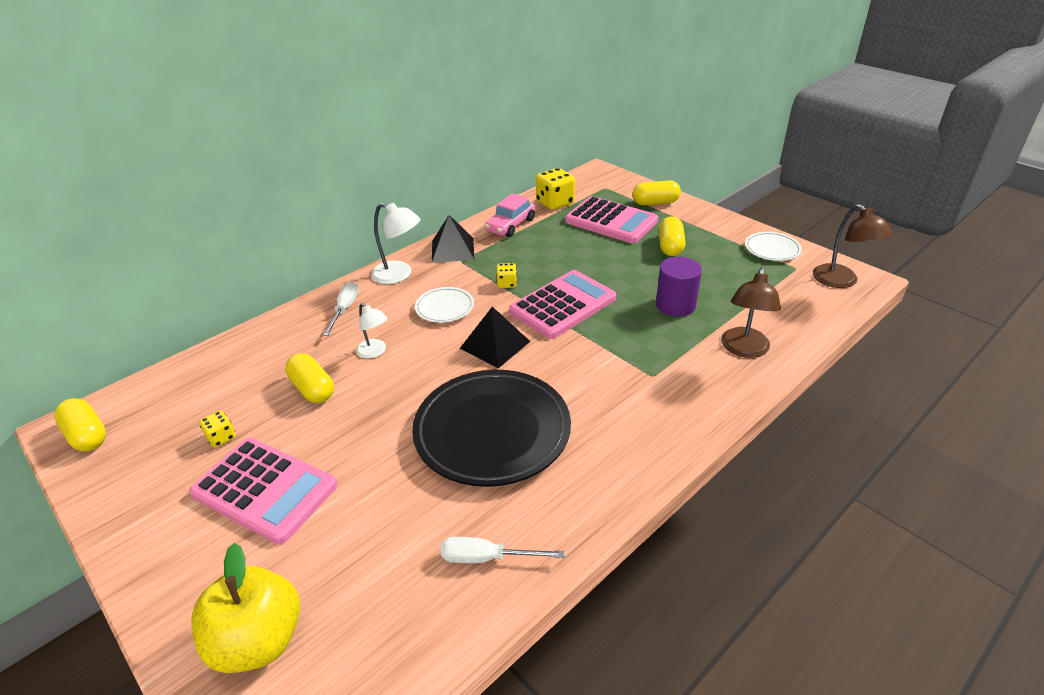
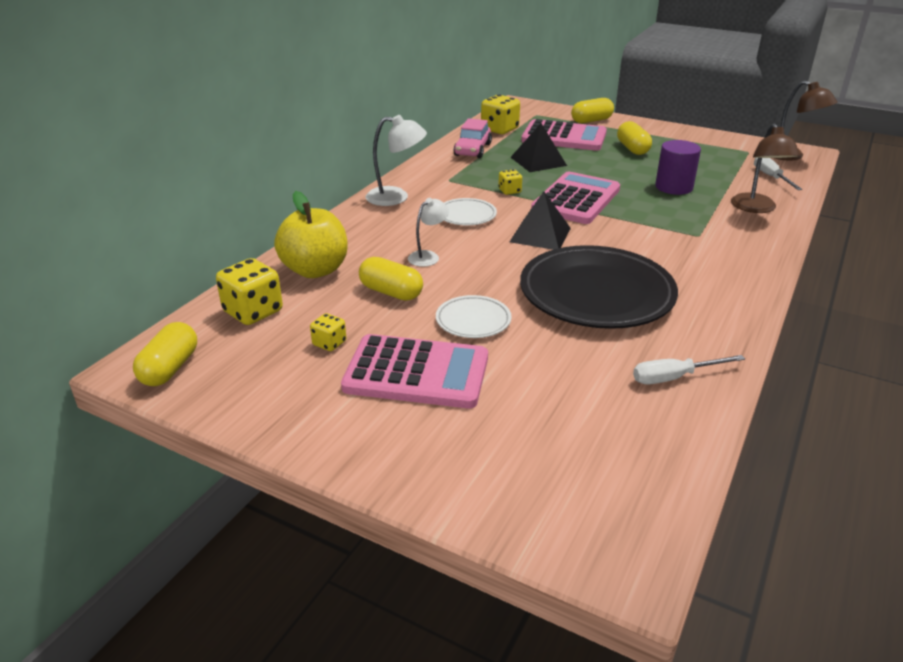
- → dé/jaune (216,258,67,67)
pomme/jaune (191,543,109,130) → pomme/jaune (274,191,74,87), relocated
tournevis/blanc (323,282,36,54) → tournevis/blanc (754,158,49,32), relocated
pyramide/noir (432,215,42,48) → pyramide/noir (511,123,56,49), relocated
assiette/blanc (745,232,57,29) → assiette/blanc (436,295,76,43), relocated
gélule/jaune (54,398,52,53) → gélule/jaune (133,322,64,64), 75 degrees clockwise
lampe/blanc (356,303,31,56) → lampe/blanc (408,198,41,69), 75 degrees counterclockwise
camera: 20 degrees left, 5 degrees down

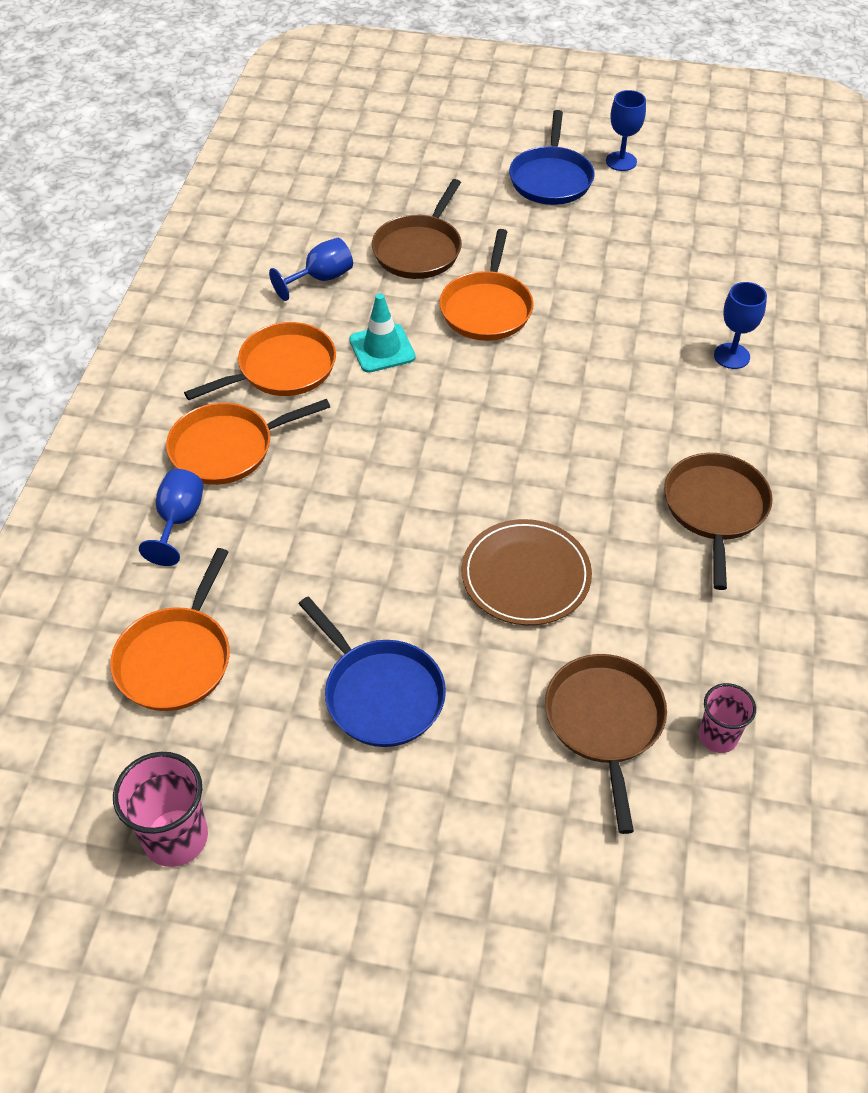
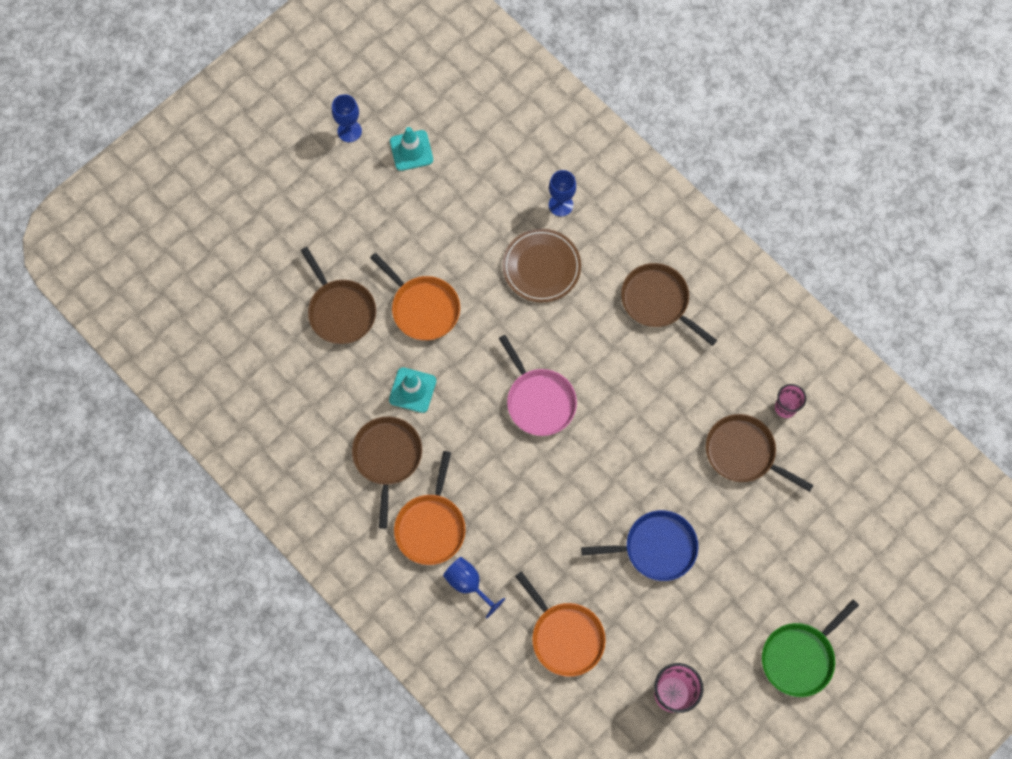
verre à pied/bleu (269,238,84,63) → -
poêle/bleu (509,110,86,95) → -
- → cône de chantier/turquoise (390,127,43,44)
- → poêle/rose (499,335,78,101)
- → poêle/vert (762,600,97,97)
assiette/marron (461,519,131,106) → assiette/marron (502,229,79,73), relocated
poêle/orange (184,322,152,78) → poêle/marron (352,416,70,113)
camera: 55 degrees left, 20 degrees up

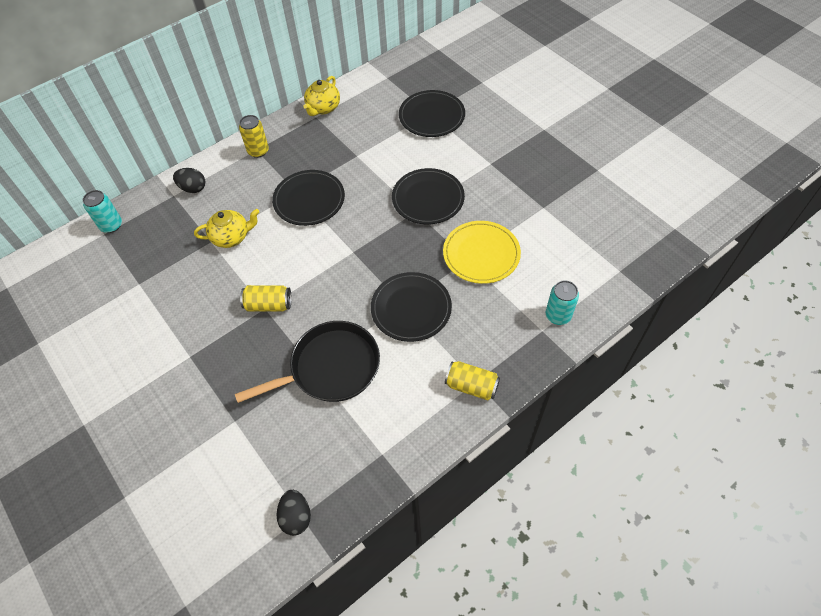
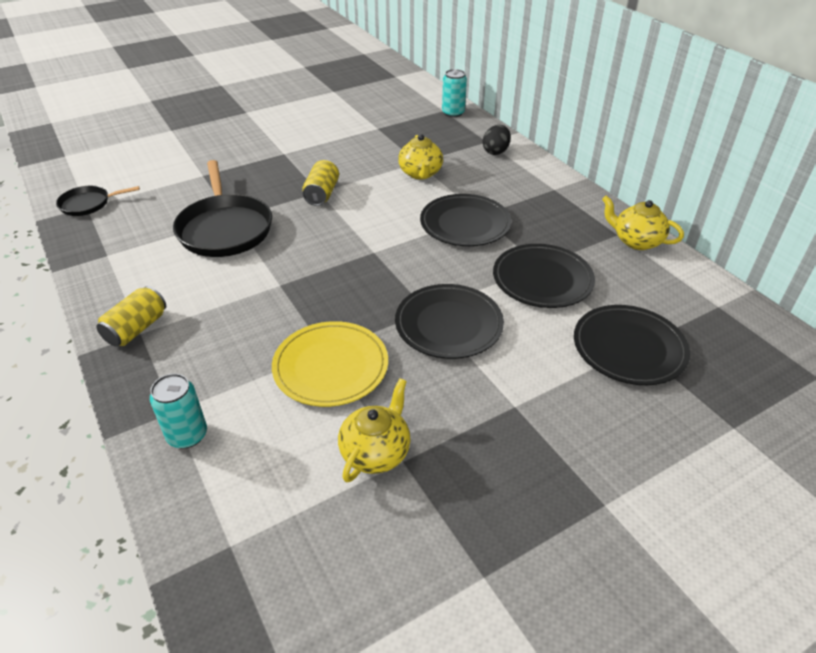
canette/jaune (239,115,30,43) → -
- → théière/jaune (338,378,73,105)
assiette/noir (371,272,81,70) → assiette/noir (493,244,102,64), relocated
œuf/noir (277,490,34,46) → poêle/noir (56,186,84,30)
camera: 95 degrees right, 15 degrees down

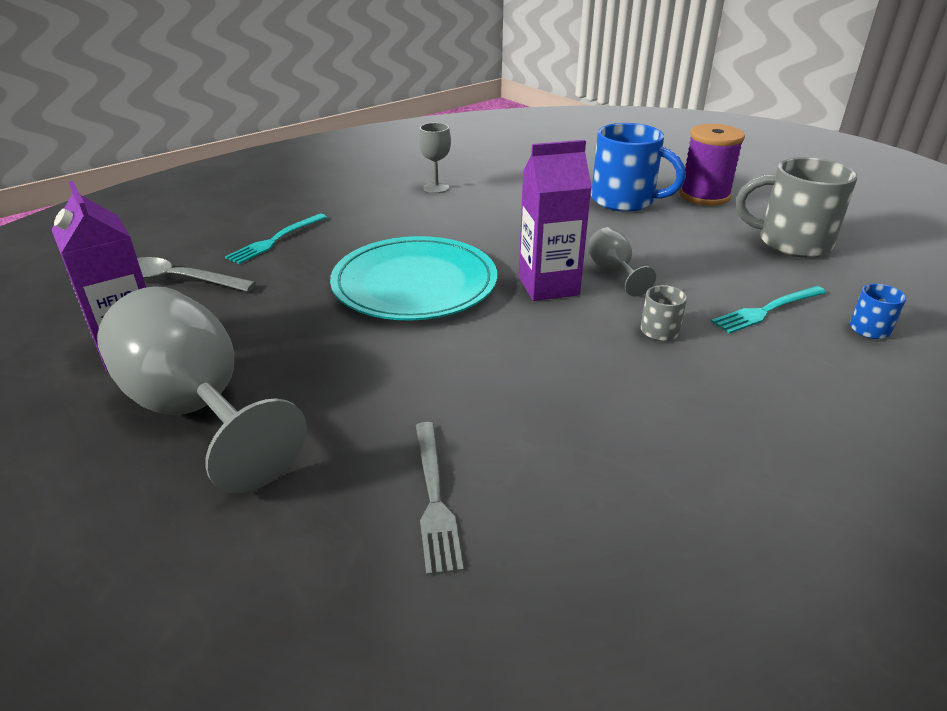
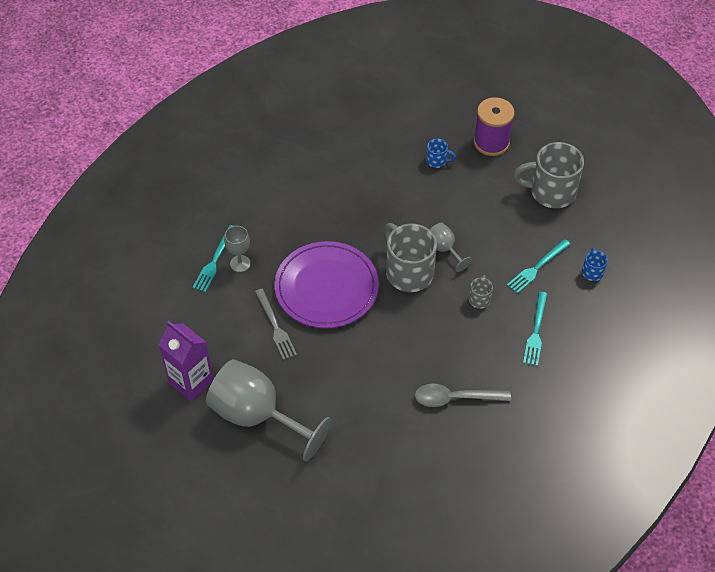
- → fourchette/turquoise (523,292,24,74)
cuillère/gris (137,257,119,35) → cuillère/gris (415,384,96,23), relocated
fourchette/gris (416,422,48,154) → fourchette/gris (255,289,42,71), relocated
verre à pied/gris (419,123,32,70) → verre à pied/gris (224,226,27,46), relocated
brique de lait/violet (519,140,73,161) → tasse/gris (384,223,53,69)
assiette/turquoise (330,236,167,84) → assiette/violet (274,241,105,87)
tasse/bleu (591,123,95,89) → tasse/bleu (426,138,30,30), x0.45
camera: 15 degrees left, 20 degrees up

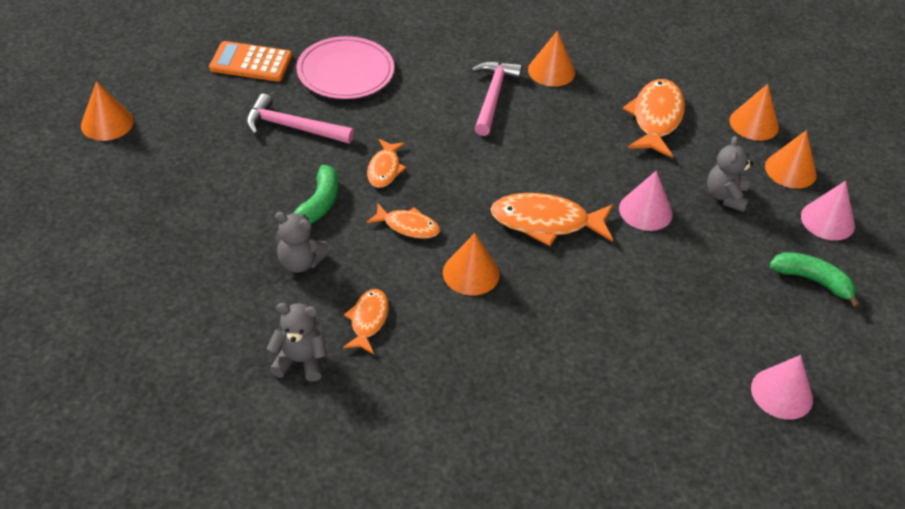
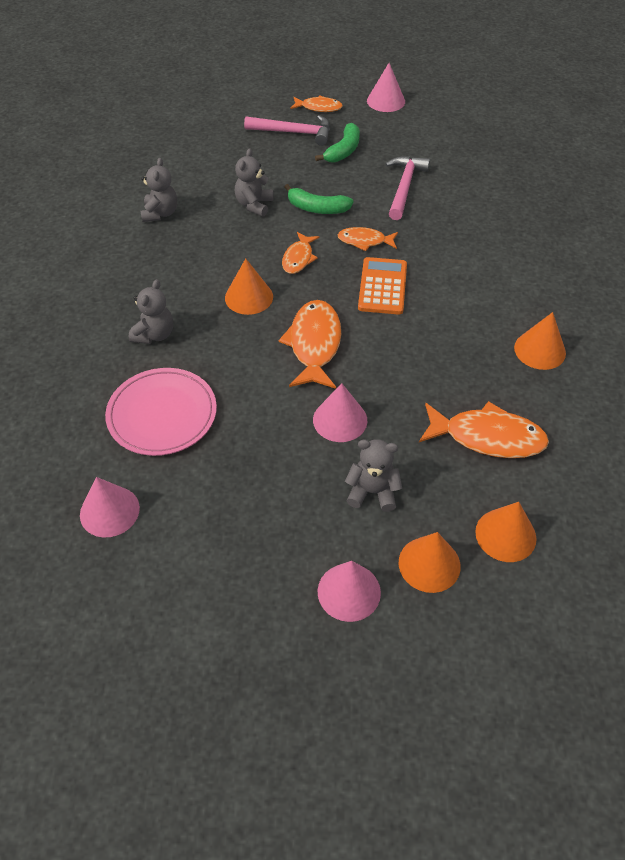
- → ours en peluche/gris (129,279,44,65)
calculatrice/orange (209,41,83,41) → calculatrice/orange (358,257,49,58), relocated
assiette/rose (296,36,98,63) → assiette/rose (105,368,112,88), relocated
poisson/orange (343,289,46,65) → poisson/orange (290,96,53,16), relocated
marteau/rose (471,61,51,75) → marteau/rose (244,115,86,31), relocated
banane/vert (769,252,91,56) → banane/vert (315,123,45,40), relocated
cône/orange (81,81,53,60) → cône/rose (367,63,38,49)
camera: 90 degrees right, 5 degrees up

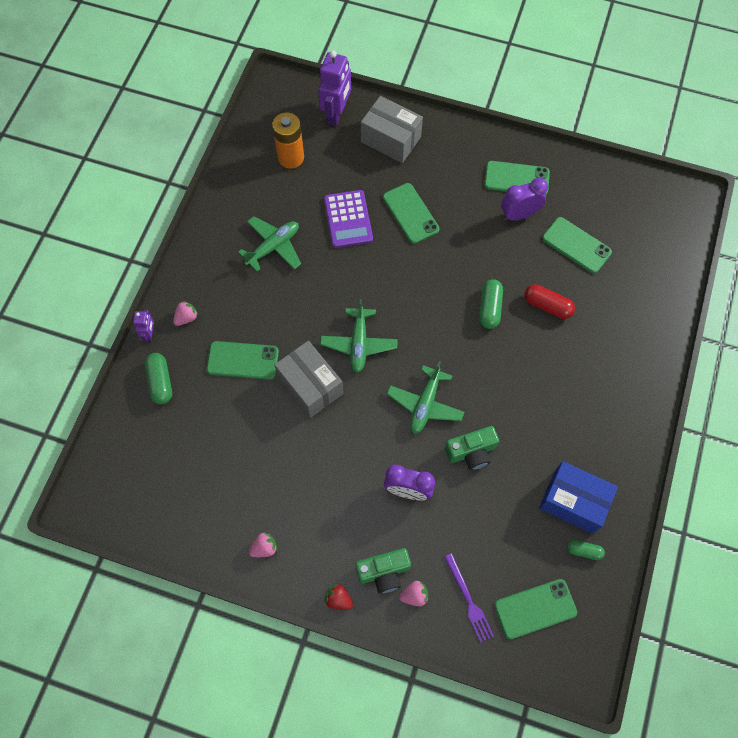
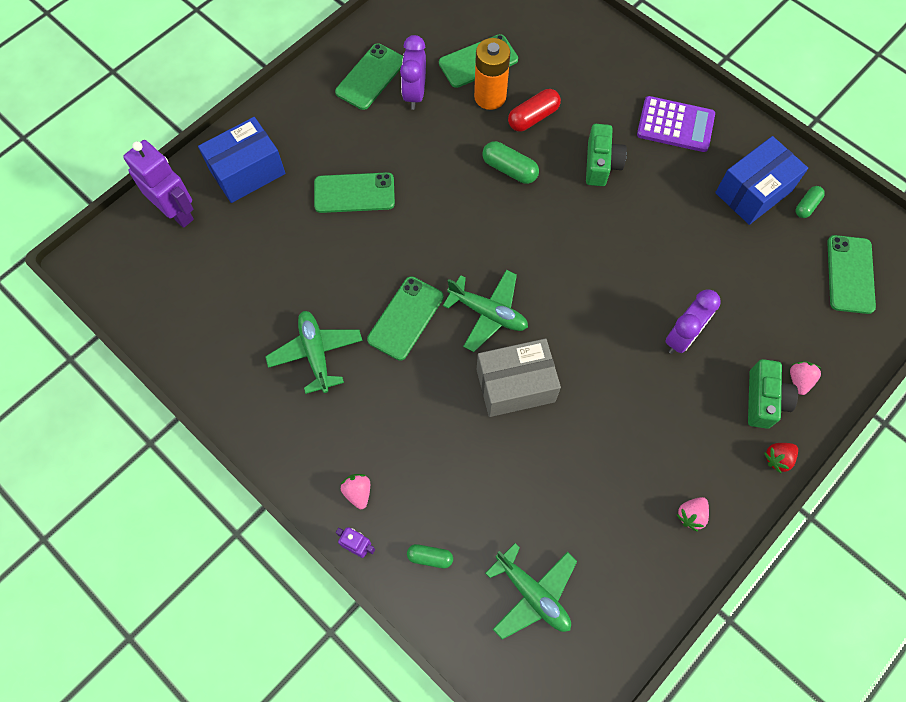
fourchette/violet (444,553,50,90) → -
téléphone/vert (207,341,72,39) → téléphone/vert (367,276,76,85), relocated
pile/orange (272,112,32,57) → pile/orange (474,38,37,72), relocated
calculatrice/violet (324,190,49,58) → calculatrice/violet (637,96,78,56), relocated
avion/vert (387,361,77,73) → avion/vert (485,543,92,96), relocated
appareil photo/vert (445,426,54,44) → appareil photo/vert (586,124,41,62), relocated
boîte/gris (361,96,62,67) → boîte/bleu (198,117,87,86)
fraise/rose (249,532,29,25) → fraise/rose (676,497,33,35), 135 degrees counterclockwise
gélule/vert (145,353,27,51) → gélule/vert (407,544,46,24), x0.63
camera: 65 degrees left, 0 degrees up

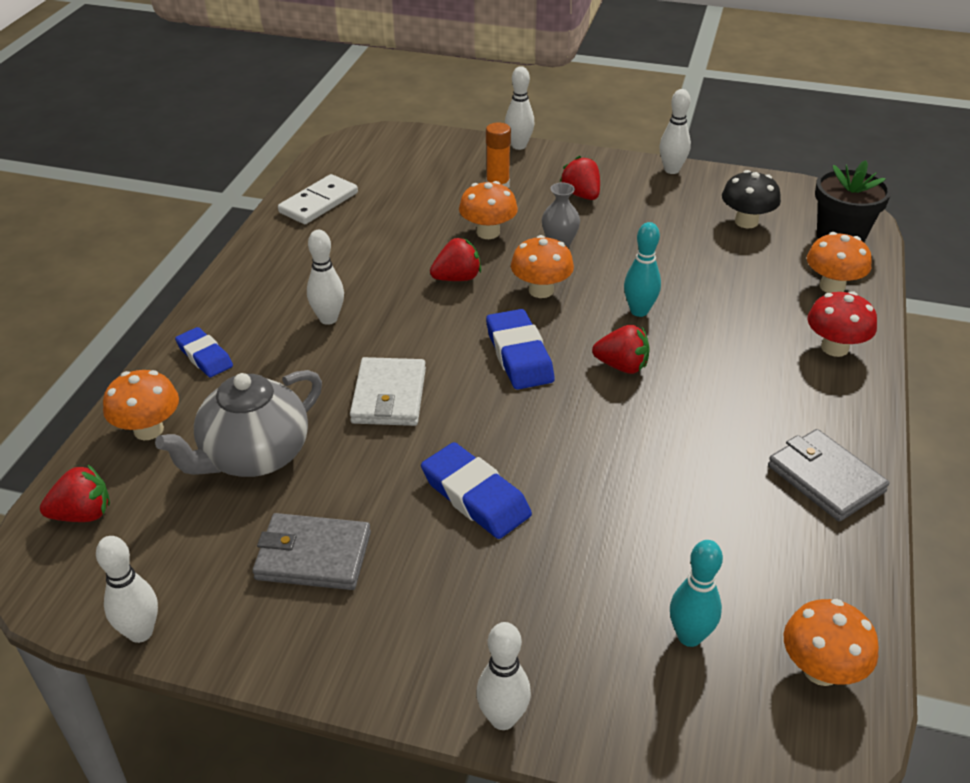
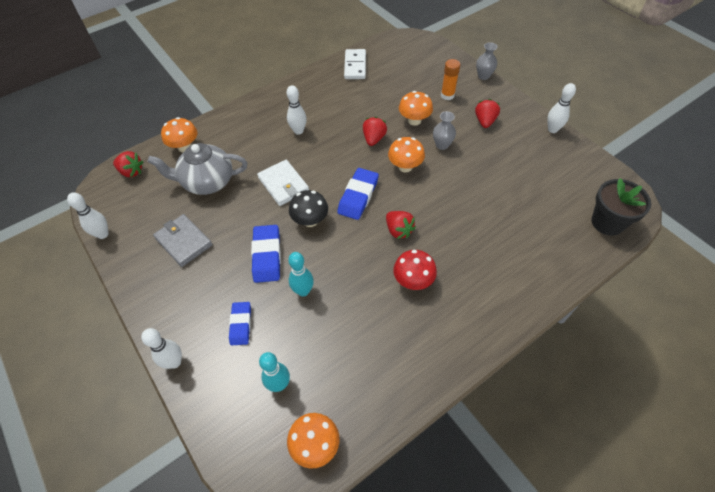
portefeuille/gris (768,429,121,93) → -
champignon/orange (807,232,65,61) → -
gomme/bleu (175,327,58,50) → gomme/bleu (229,302,22,43), relocated
quille/turquoise (624,222,37,95) → quille/turquoise (288,252,26,45), relocated
champignon/noir (722,170,59,58) → champignon/noir (289,190,39,37), relocated
champignon/rouge (807,291,70,66) → champignon/rouge (393,250,44,40), relocated
quille/blanc (505,66,30,84) → vase/gris (476,42,21,38)
domino/blanc (278,174,80,50) → domino/blanc (344,49,22,30), 75 degrees counterclockwise
portefeuille/blanc (350,357,76,69) → portefeuille/blanc (257,160,52,46), 75 degrees counterclockwise
fraise/rouge (430,237,51,44) → fraise/rouge (363,117,24,29), 90 degrees counterclockwise
camera: 40 degrees right, 15 degrees up

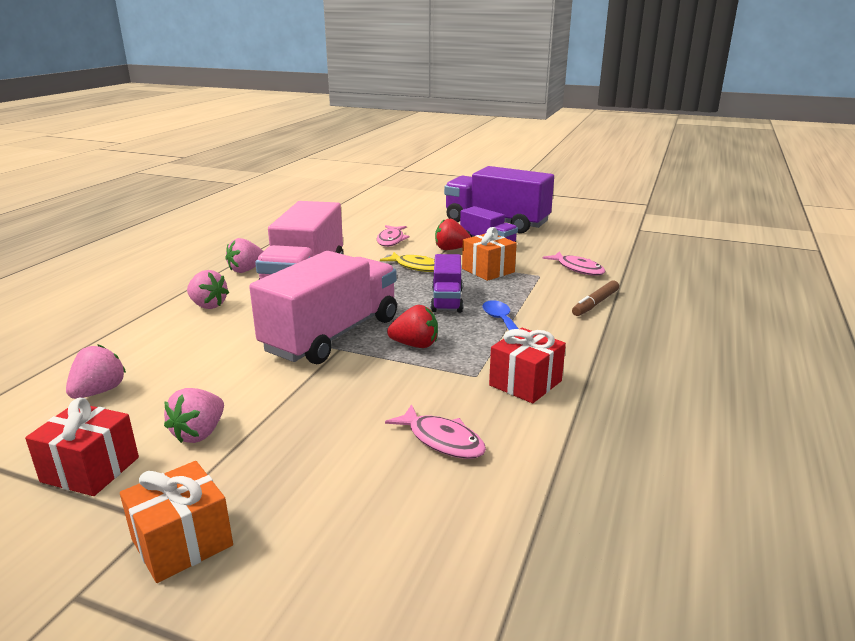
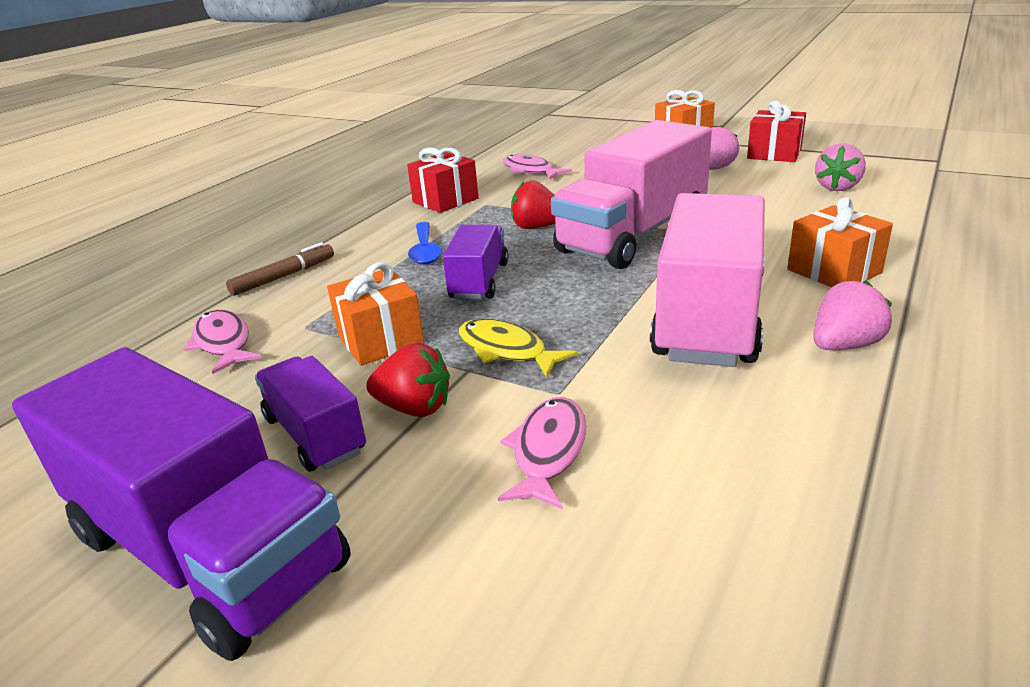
fraise/rose (187,270,42,39) → cadeau/orange (787,197,106,90)
camera: 170 degrees left, 5 degrees up

